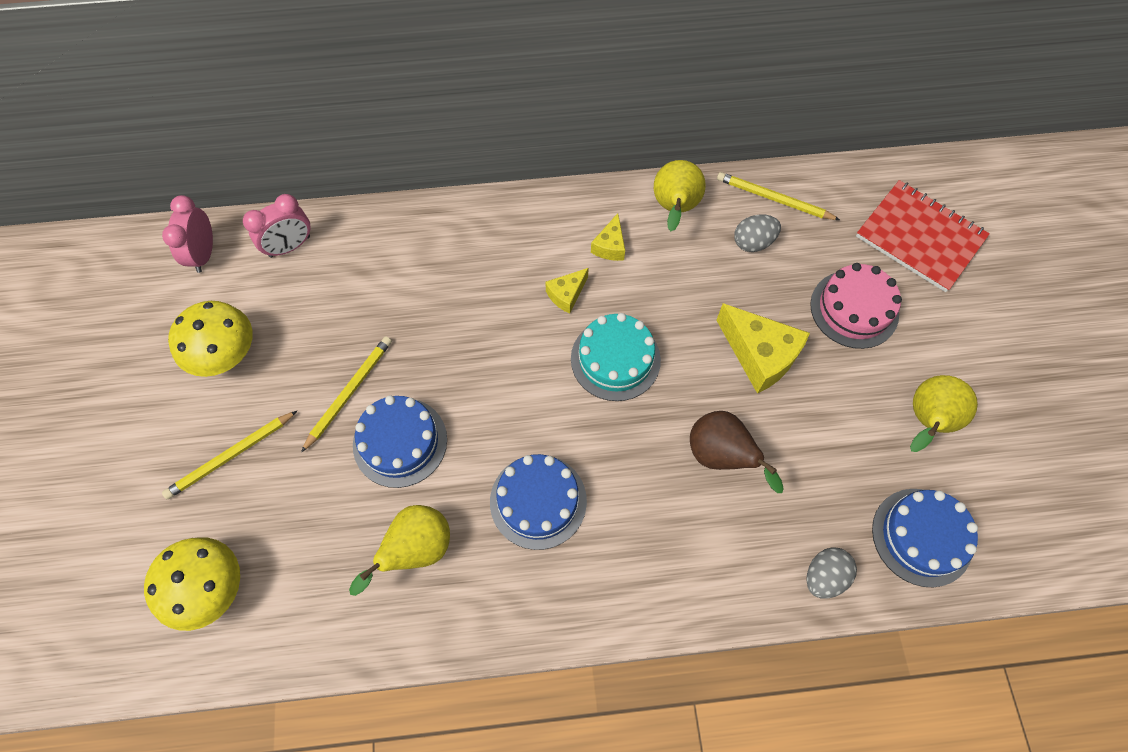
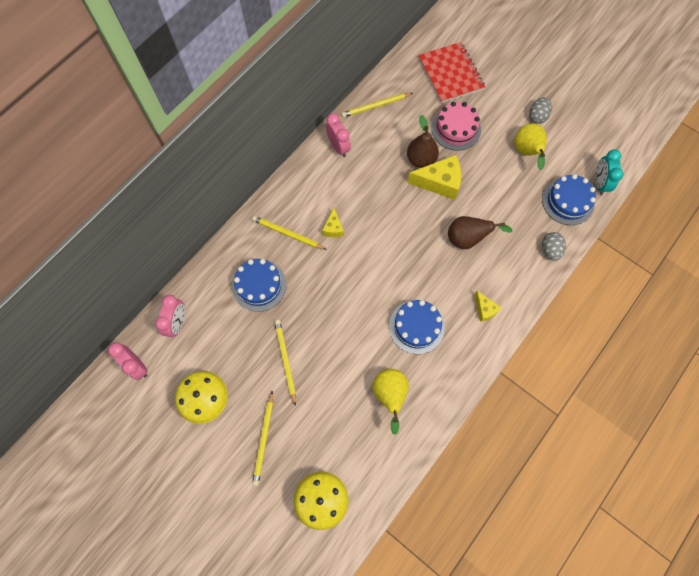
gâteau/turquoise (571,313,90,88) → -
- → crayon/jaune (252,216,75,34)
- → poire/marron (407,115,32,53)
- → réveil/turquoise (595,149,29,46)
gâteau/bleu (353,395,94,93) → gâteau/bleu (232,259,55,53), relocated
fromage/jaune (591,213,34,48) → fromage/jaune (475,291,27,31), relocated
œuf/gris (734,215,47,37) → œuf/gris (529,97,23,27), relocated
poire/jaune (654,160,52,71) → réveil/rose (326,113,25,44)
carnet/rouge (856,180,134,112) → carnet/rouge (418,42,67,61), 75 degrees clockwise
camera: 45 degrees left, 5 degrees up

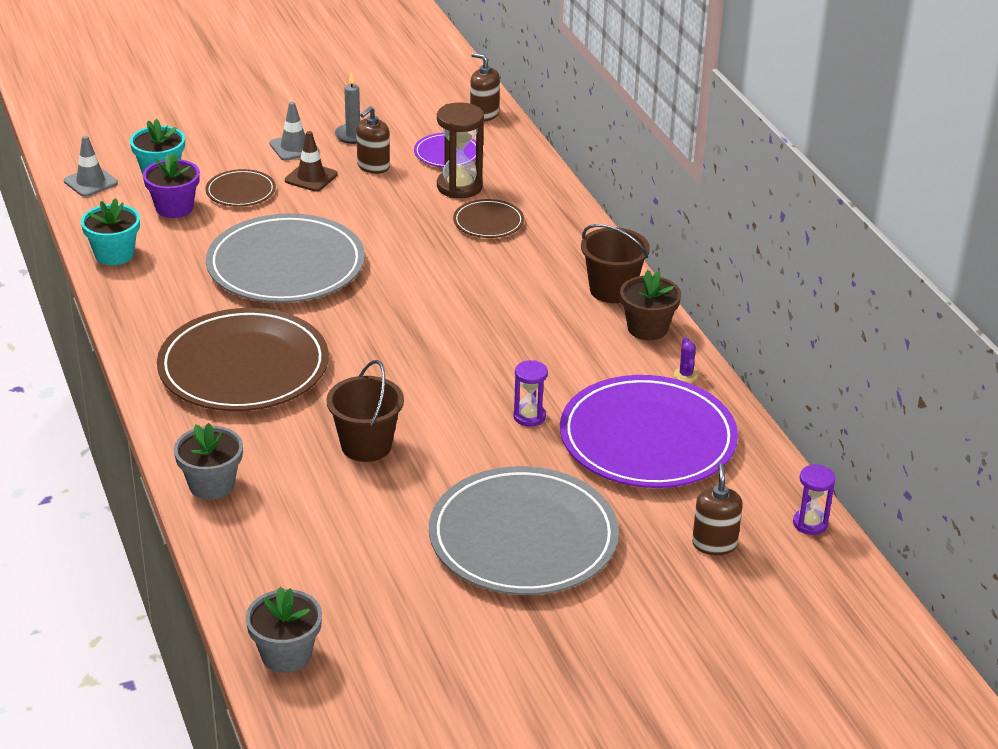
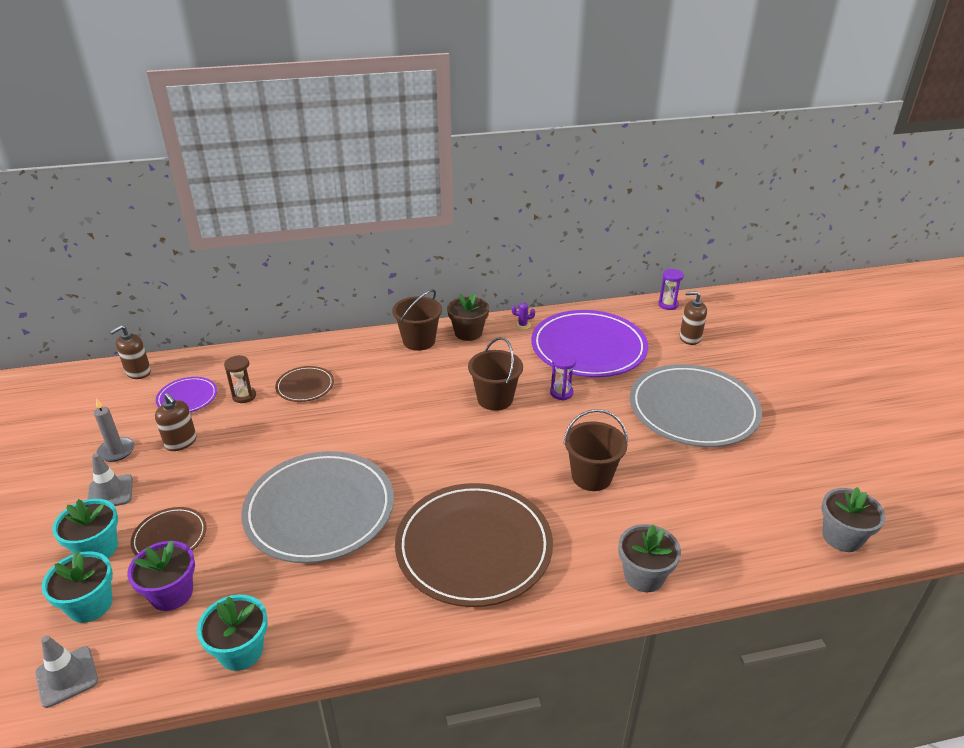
cône de chantier/marron (285,131,53,61) → -
- → pot de fleurs/turquoise (52,499,66,59)
- → seau/marron (468,337,55,74)
sablier/marron (437,103,47,95) → sablier/marron (224,355,32,48), x0.60
camera: 80 degrees left, 0 degrees up

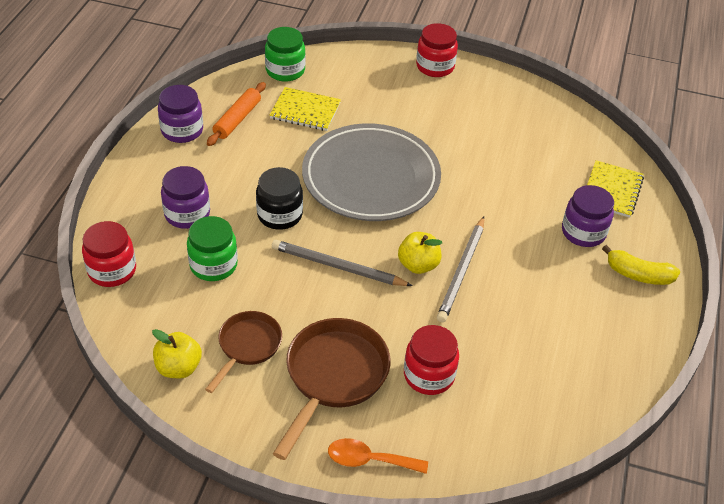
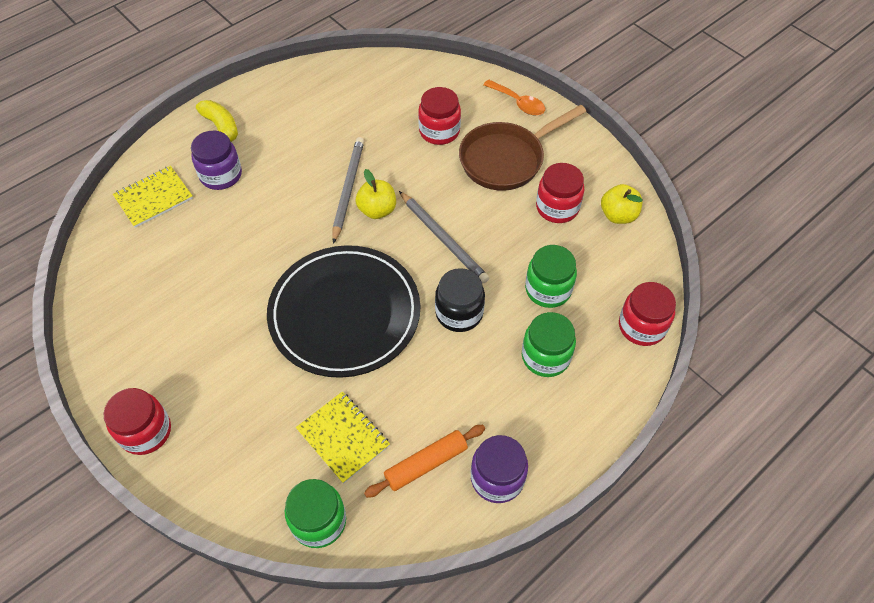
poêle/marron (205,311,77,82) → bocal/rouge (536,163,48,60)
bocal/violet (161,166,49,63) → bocal/vert (522,312,54,65)
assiette/gris (302,123,139,98) → assiette/noir (267,245,153,133)
crayon/gris (437,217,47,105) → crayon/gris (332,137,32,107), 45 degrees counterclockwise
camera: 145 degrees left, 10 degrees up

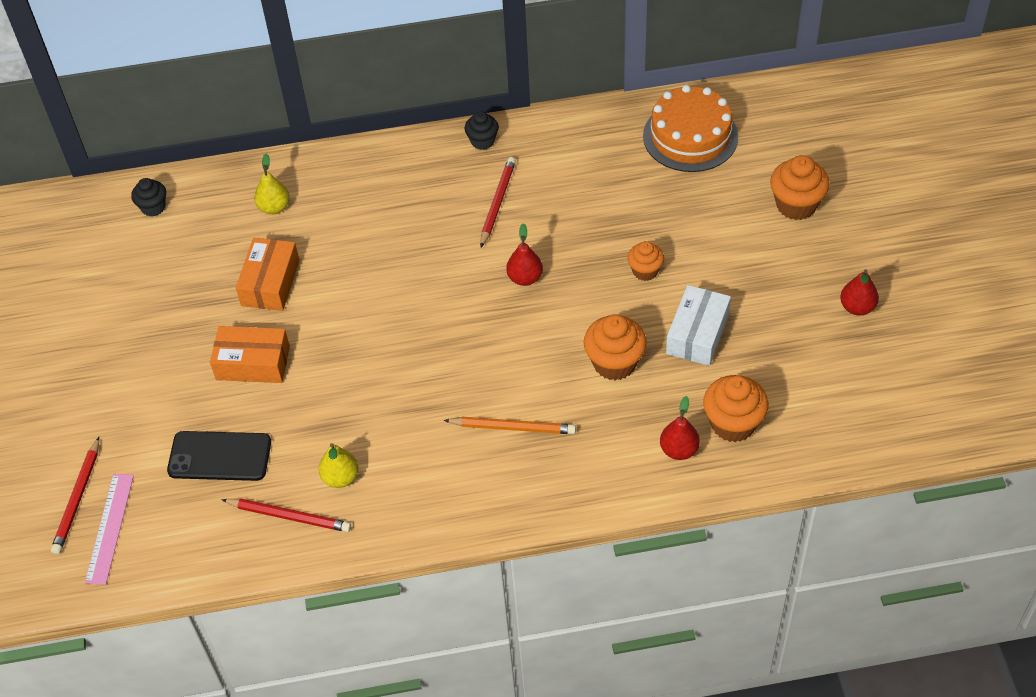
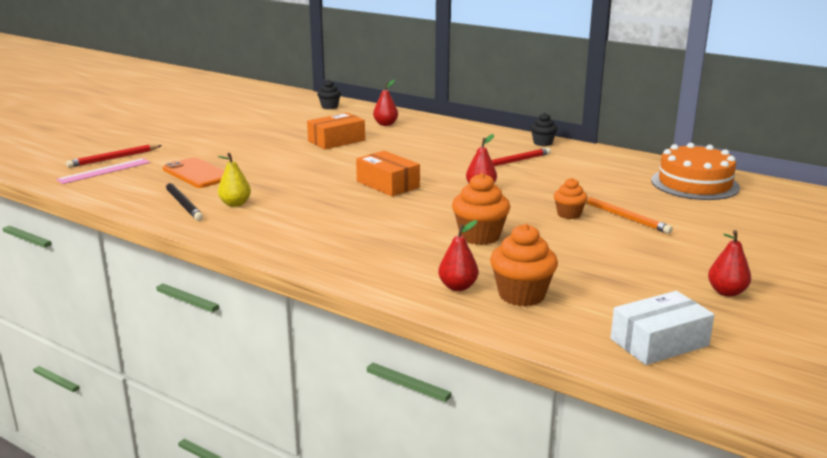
muffin/orange (770,155,60,65) → -
boîte/orange (210,326,80,57) → boîte/orange (356,151,64,45), relocated
crayon/orange (444,417,132,17) → crayon/orange (586,197,87,37), relocated
boîte/blanc (666,285,65,81) → boîte/blanc (610,291,104,74), relocated
téléphone/noir (167,431,104,50) → téléphone/orange (163,157,61,31)
crayon/rouge (221,499,130,33) → crayon/noir (165,182,38,39)
poire/jaune (254,154,36,60) → poire/rouge (373,80,25,46)
camera: 40 degrees right, 30 degrees down

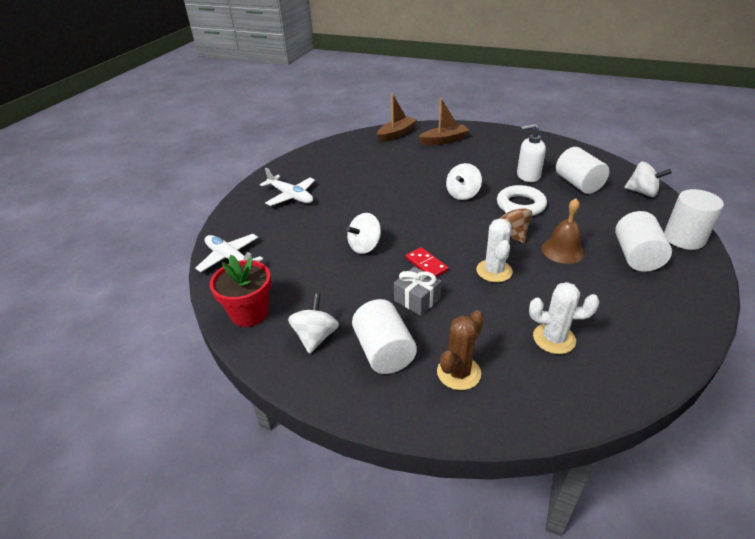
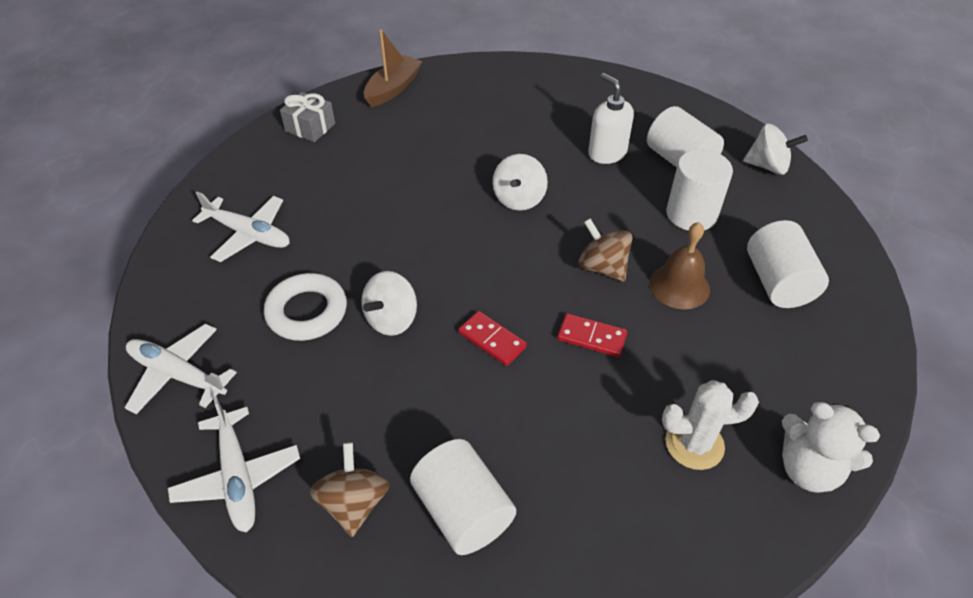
bateau/marron (418,98,52,47) → -
cactus/marron (437,310,47,80) → -
- → ours en peluche/blanc (782,402,98,91)
cadeau/gris (394,267,48,49) → cadeau/gris (280,92,55,50), relocated
anneau/blanc (497,185,50,31) → anneau/blanc (264,273,83,68), relocated
cylindre/blanc (664,189,60,61) → cylindre/blanc (666,149,67,82), relocated
pot de fleurs/rouge (210,255,61,72) → avion/blanc (168,396,132,136)
cactus/blanc (476,218,37,64) → domino/rouge (557,313,70,44)
toupie/blanc (288,293,51,61) → toupie/marron (310,442,80,95)
distributeur de savon/blanc (517,124,29,58) → distributeur de savon/blanc (588,73,46,91), 75 degrees clockwise
camera: 15 degrees left, 10 degrees up

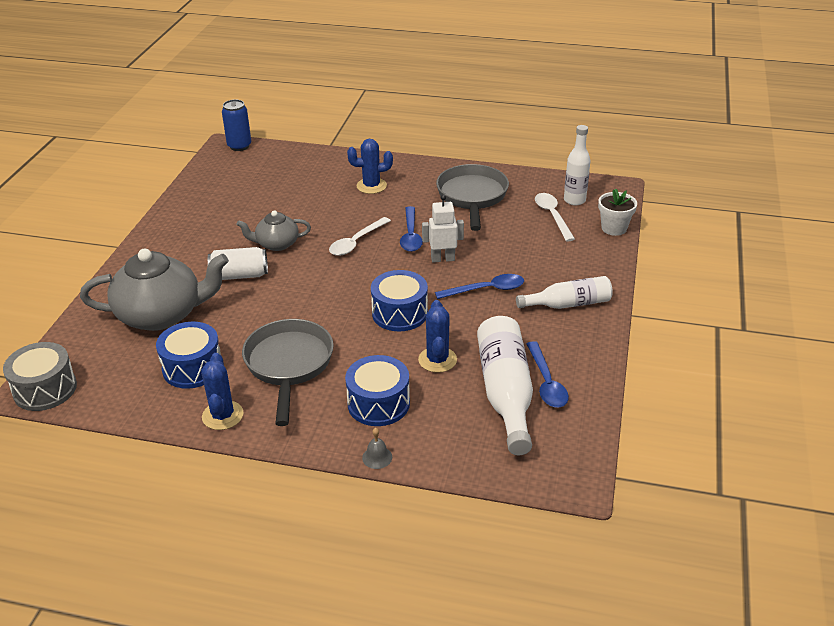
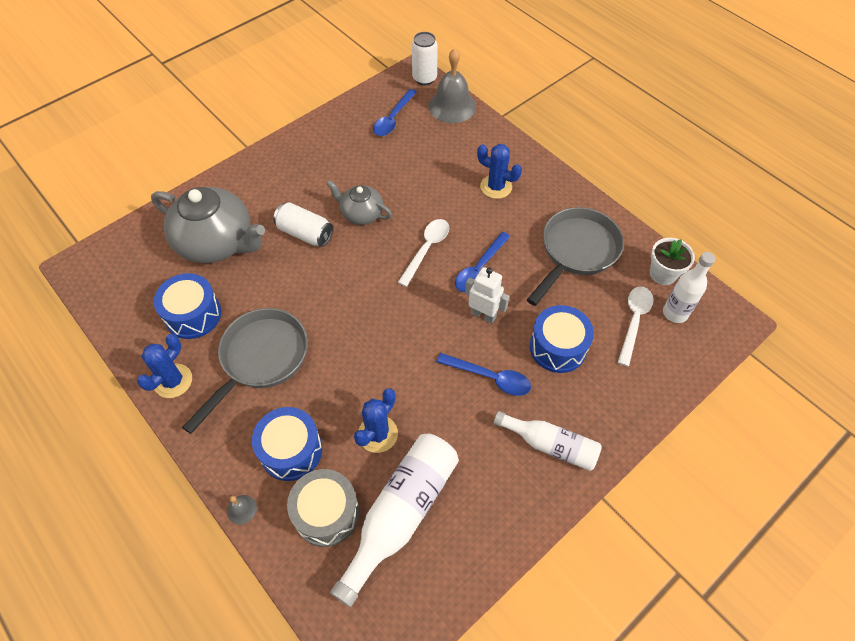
- → cloche/gris (428,48,48,75)
tambour/gris (3,342,74,69) → tambour/gris (287,469,72,78), relocated
tambour/bleu (371,270,57,61) → tambour/bleu (530,305,64,68), relocated
cuillère/bleu (526,341,43,66) → cuillère/bleu (373,89,44,47), relocated
pot de fleurs/blanc (598,188,39,48) → pot de fleurs/blanc (650,238,45,47), relocated
canette/bleu (222,99,29,52) → canette/blanc (412,32,26,53)
cuillère/blanc (329,217,62,39) → cuillère/blanc (398,219,51,68), 135 degrees clockwise
camera: 35 degrees right, 20 degrees up

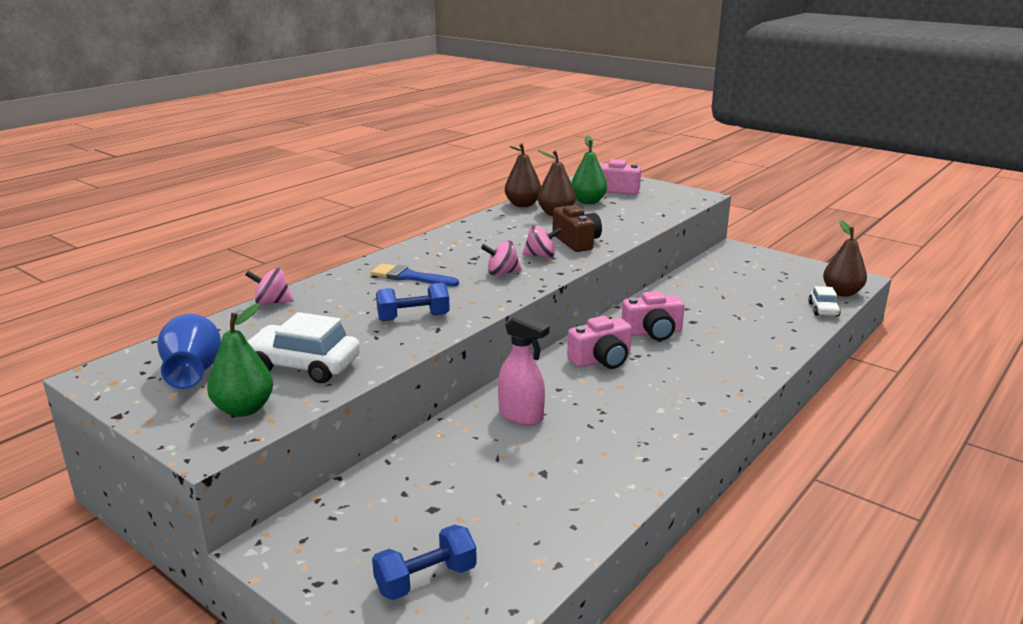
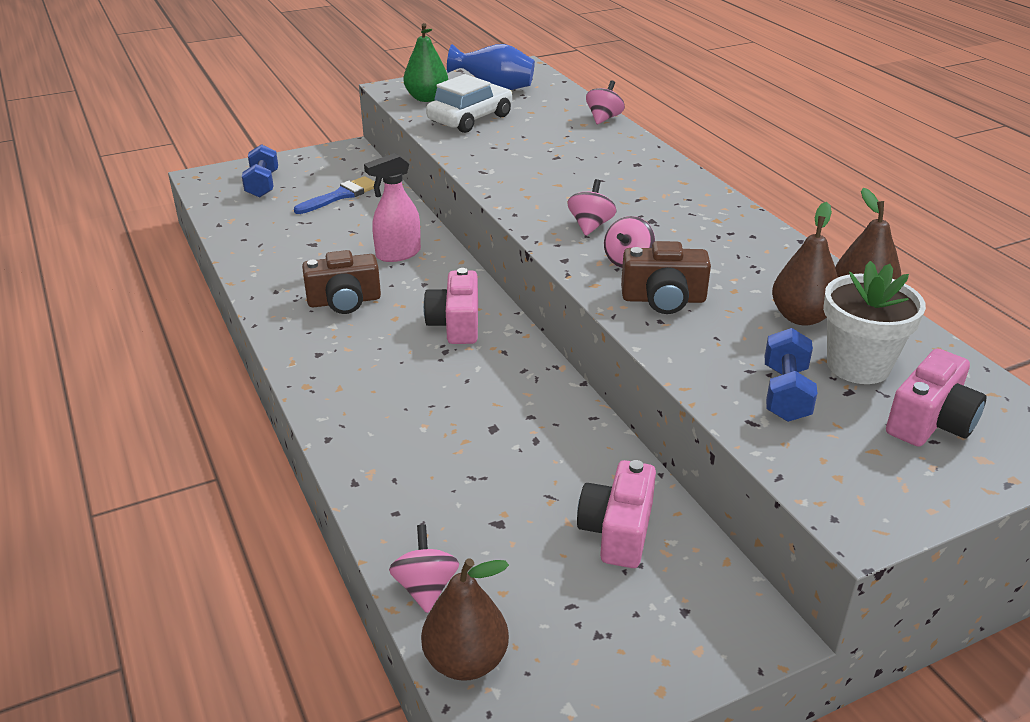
- → appareil photo/marron (302,250,79,64)
pinceau/bleu (371,263,88,24) → pinceau/bleu (294,176,81,38), relocated
haltère/bleu (376,283,74,38) → haltère/bleu (765,328,52,94), relocated
appareil photo/rose (622,291,63,50) → appareil photo/rose (577,460,79,108), relocated
poire/vert (571,136,36,68) → pot de fleurs/blanc (823,261,103,123)
voiture/blanc (808,286,33,31) → toupie/rose (389,524,71,89)
camera: 115 degrees right, 10 degrees up

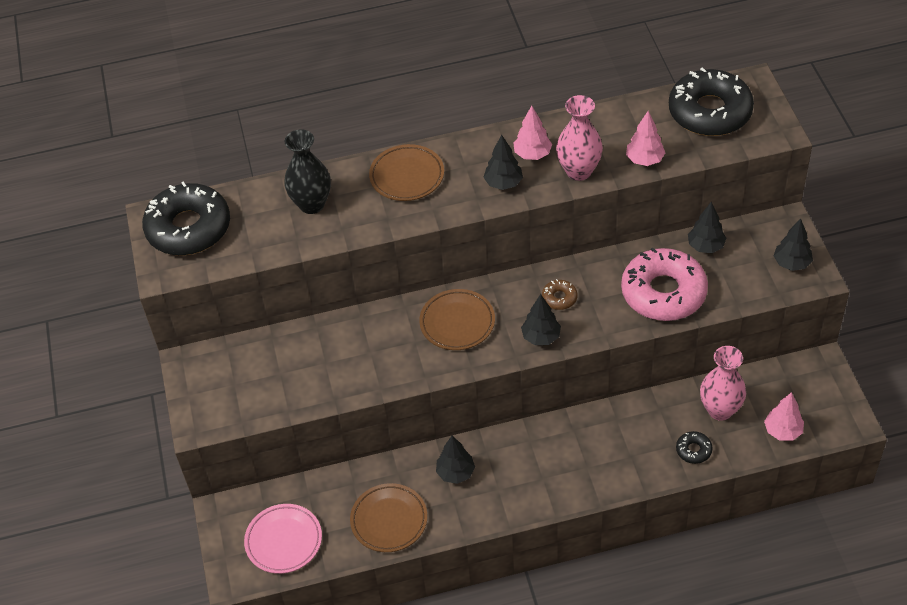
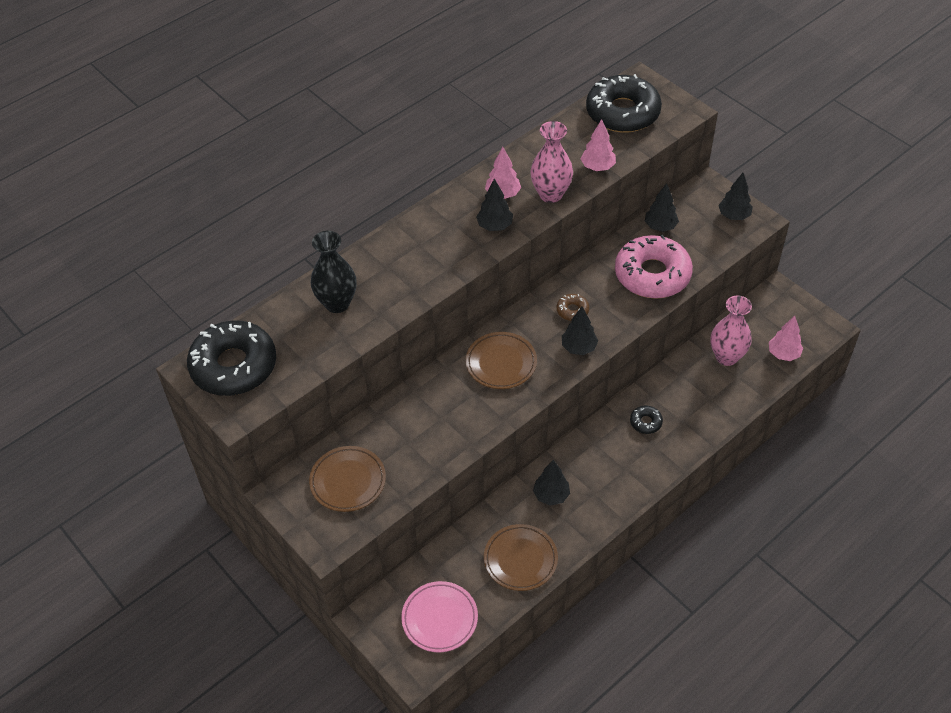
assiette/marron (369,144,75,57) → assiette/marron (309,446,77,66), relocated
beignet/noir (676,431,36,33) → beignet/noir (630,405,33,29), relocated
camera: 30 degrees left, 0 degrees up

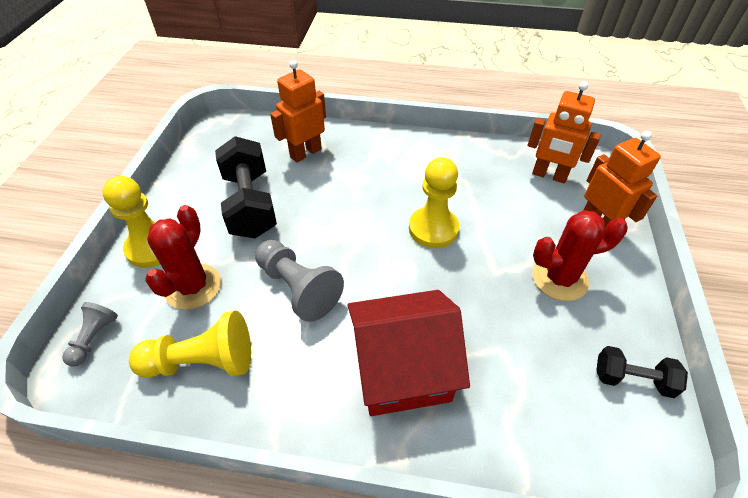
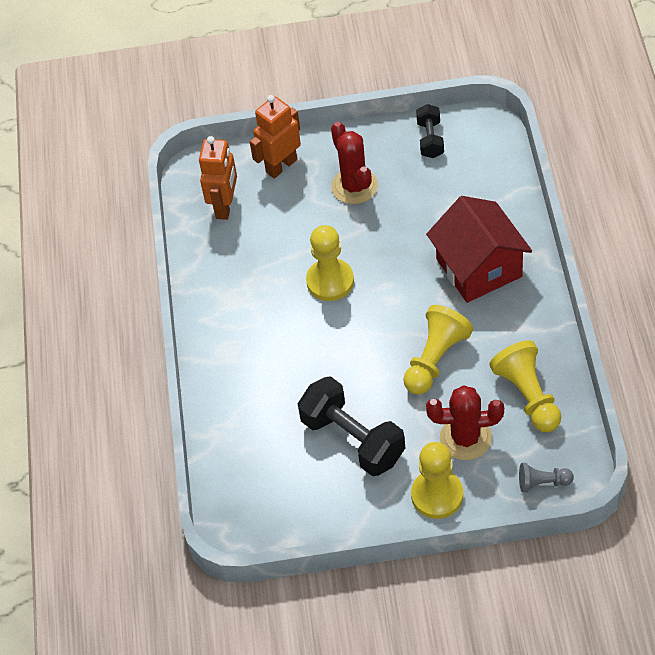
robot/orange (270,60,56,102) → -
pion/gris (255,240,89,82) → pion/jaune (403,305,70,89)
haltère/noir (215,136,62,102) → haltère/noir (298,376,107,100), 75 degrees clockwise
camera: 100 degrees left, 5 degrees up

